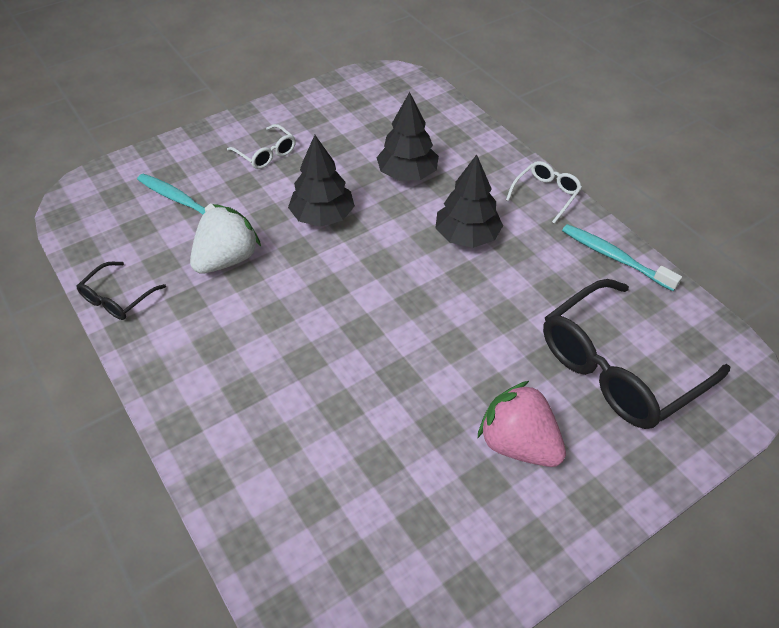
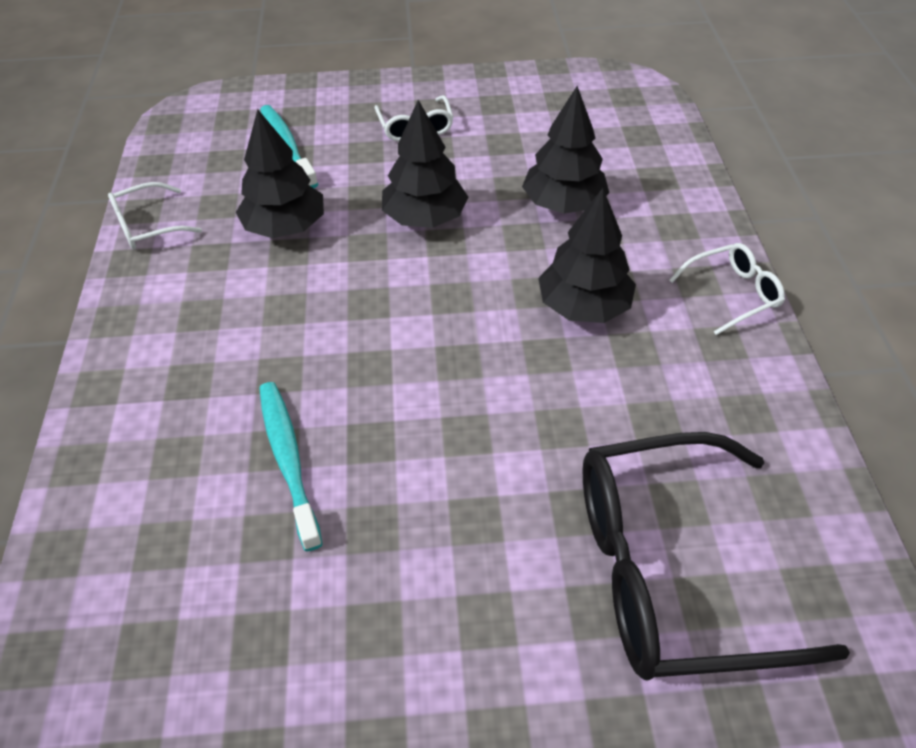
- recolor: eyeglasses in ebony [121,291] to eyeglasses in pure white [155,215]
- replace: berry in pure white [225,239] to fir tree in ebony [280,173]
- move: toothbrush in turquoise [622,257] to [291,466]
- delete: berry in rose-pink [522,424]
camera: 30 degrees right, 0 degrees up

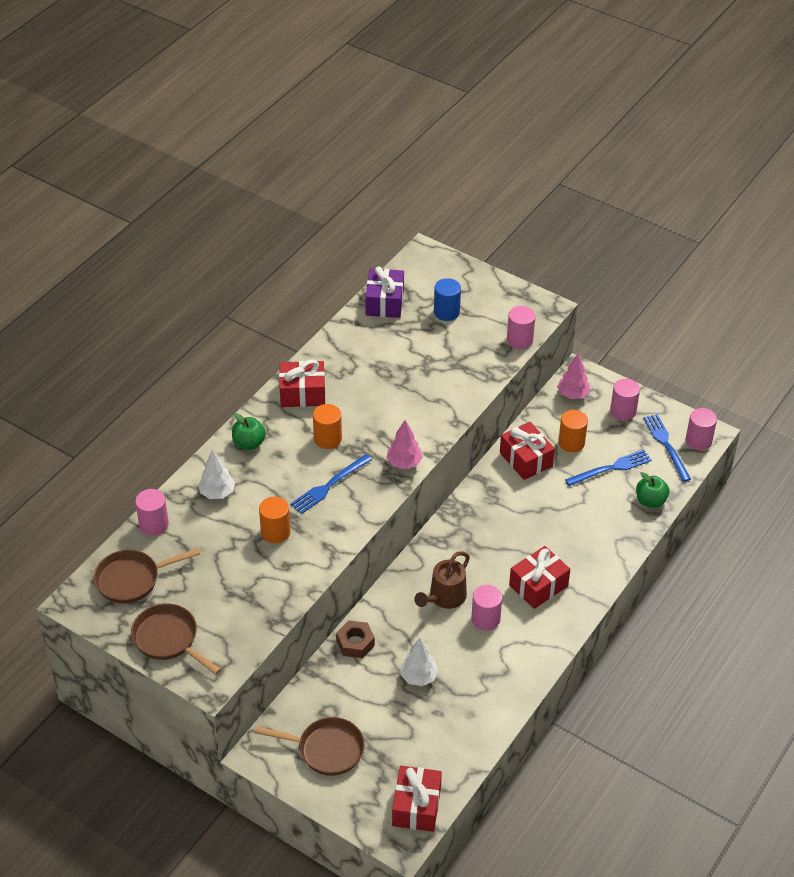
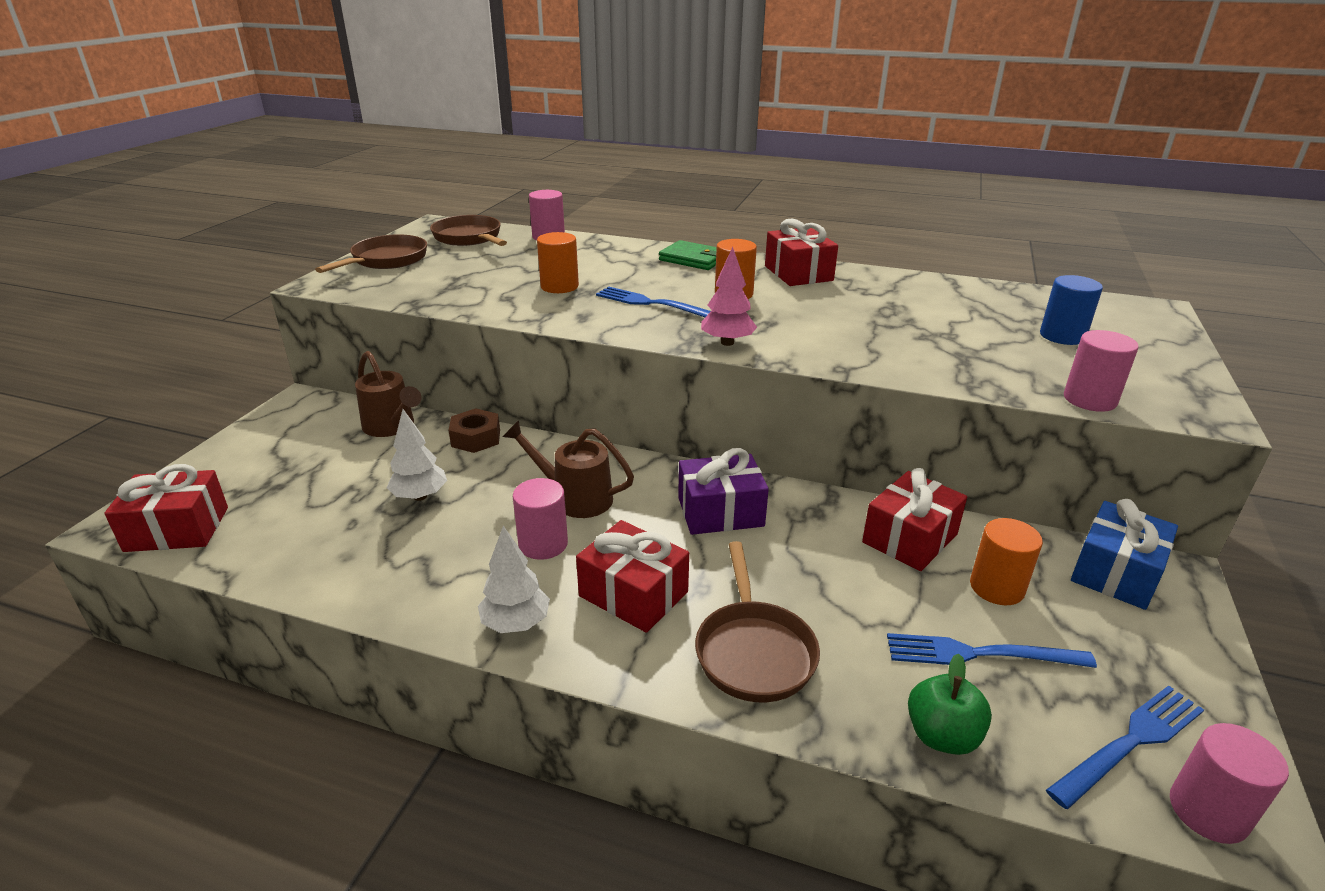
- insert: sprinkling can in dark brown [388,394]
- move: fir tree in pure white [216,474] to [514,579]
- replace: apple fruit in leaf-green [249,431] to card wallet in leaf-green [688,255]
- move: gift in purple [384,292] to [723,491]
- move: frying pan in dark brown [310,746] to [757,621]
- rotate: fork in royal blue [608,468] = [992,650] 135 degrees clockwise
- replace: fir tree in rose-pink [573,376] to gift in royal blue [1124,554]
- delete: cylinder shape in rose-pink [625,400]
camera: 75 degrees right, 15 degrees down

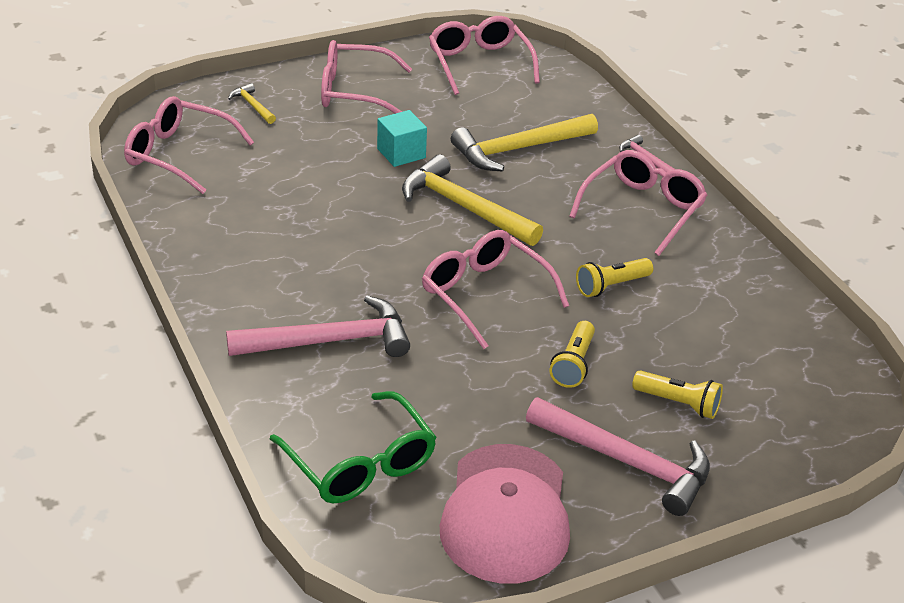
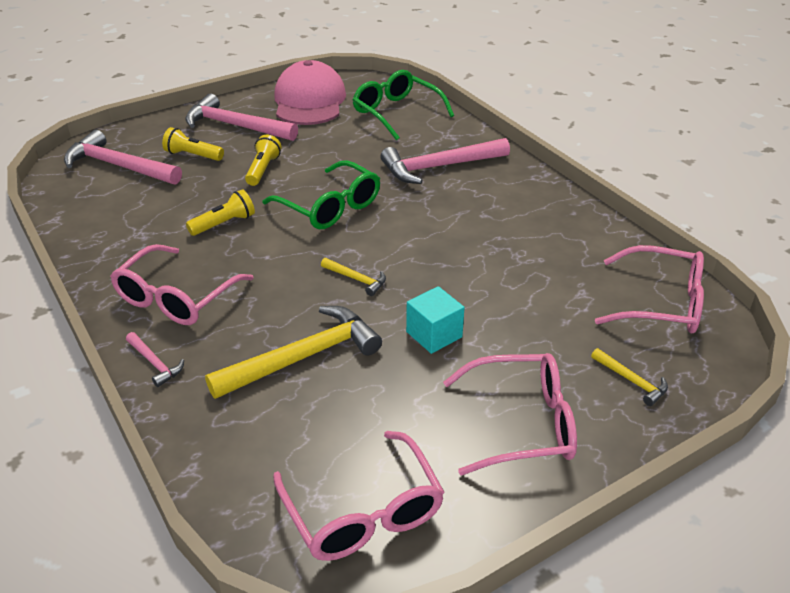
- insert: claw hammer in rose-pink [123,157]
- recolor: eyeglasses in rose-pink [495,289] to eyeglasses in leaf-green [321,194]
- resize: claw hammer in golden [472,200] = [353,277] x0.47
camera: 175 degrees right, 0 degrees up

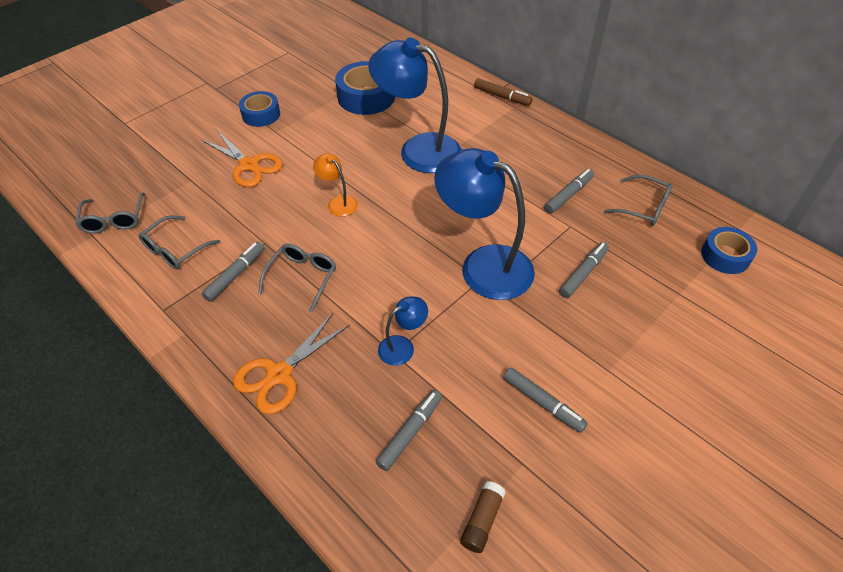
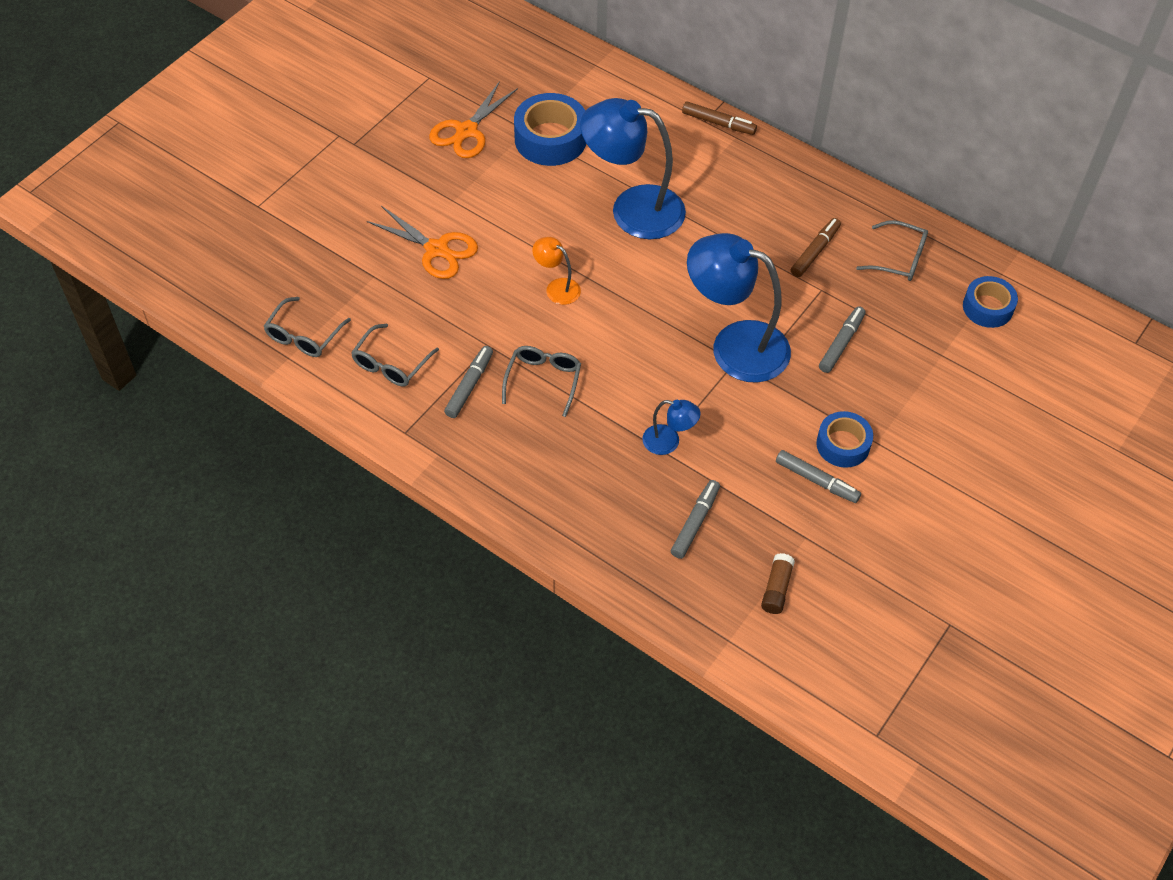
- rotate: eyeglasses in ash-grey [110,213] = [307,327] 45 degrees clockwise
- move: scissors in bright orange [291,363] to [473,119]
- rotate: reading lamp in royal blue [403,331] = [671,427] 60 degrees clockwise
- recolor: marker pen in ash-grey [569,191] to marker pen in dark brown [816,247]
- move: roll of tape in royal blue [259,109] to [844,439]
camera: 10 degrees left, 5 degrees up

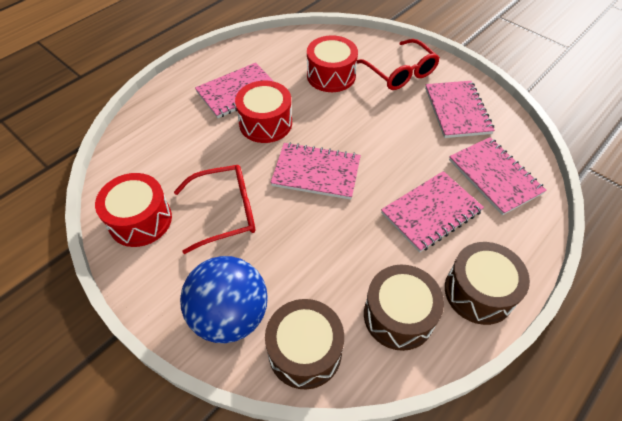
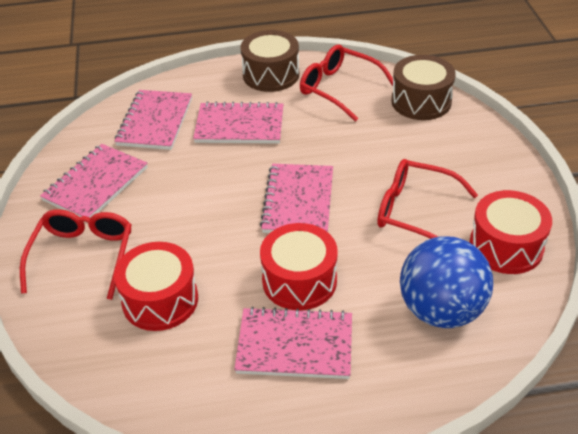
- rotate: exercise book in rose-pink [315,171] = [296,198] 45 degrees clockwise
- replace: toy drum in dark brown [404,308] to eyeglasses in red [346,83]
- move: play ball in royal blue [224,299] to [446,282]
camera: 140 degrees left, 10 degrees down

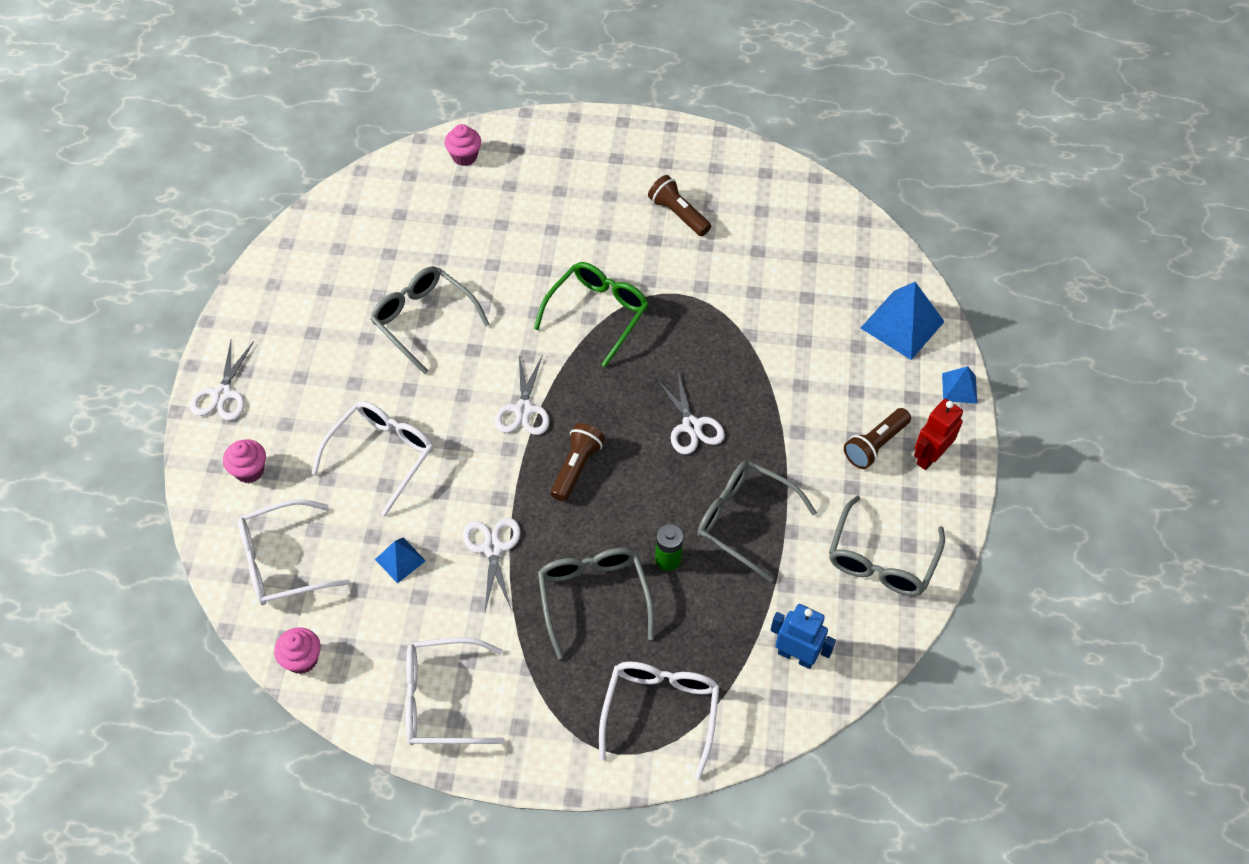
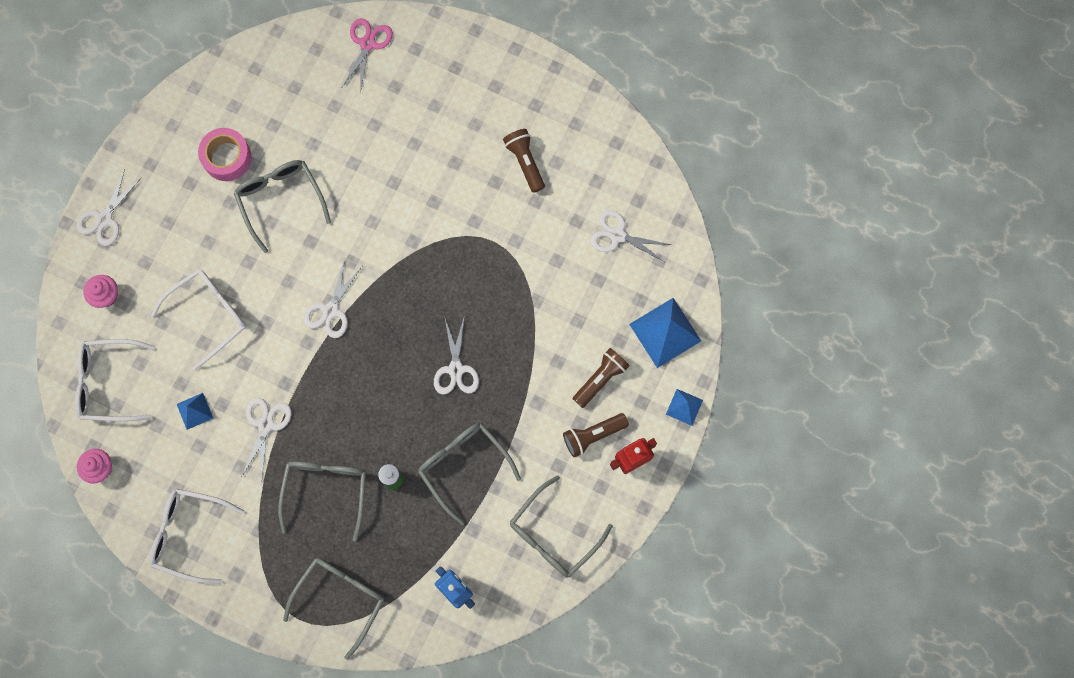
- insert: roll of tape in rose-pink [225,154]
- recolor: eyeglasses in pure white [659,720] to eyeglasses in ash-grey [333,609]
- replace: cupcake in rose-pink [463,145] to scissors in rose-pink [367,55]
- move: flashlight in dark brown [578,462] to [601,378]
- insert: scissors in pure white [630,236]
- delete: eyeglasses in leaf-green [591,314]
camera: 20 degrees right, 20 degrees up

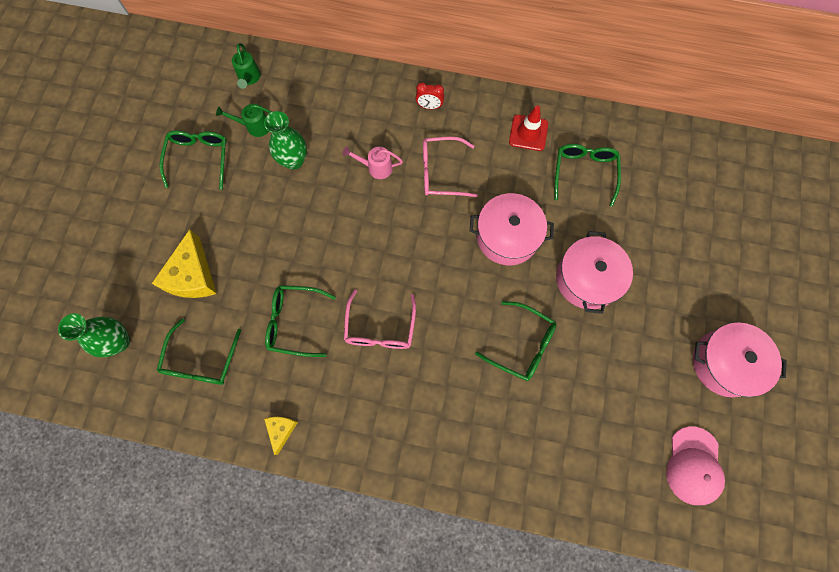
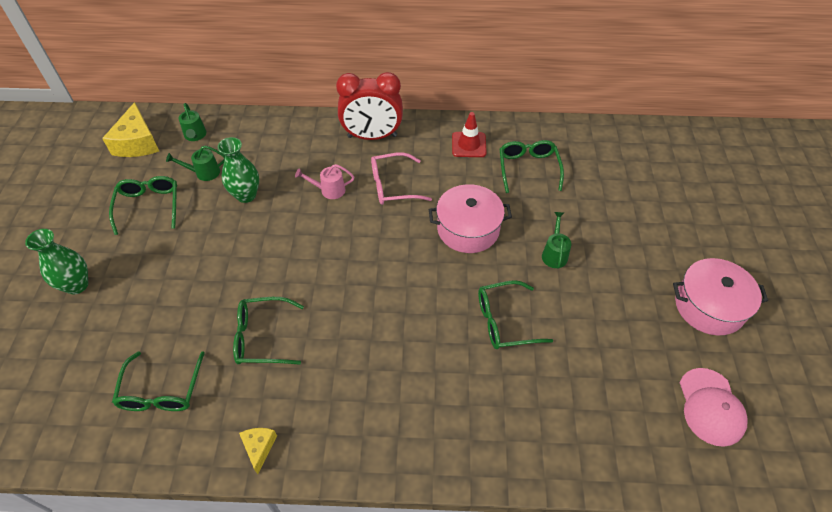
- move: tall vase in leaf-green [94,335] to [56,261]
- move: piece of cheese in golden [184,263] to [130,129]
- resize: alarm clock in red [430,96] = [369,106] x2.36
- rotate: eyeglasses in leaf-green [515,341] = [515,314] 150 degrees clockwise
- replace: stockpot in rose-pink [594,272] to sprinkling can in leaf-green [556,240]
- delete: eyeglasses in rose-pink [380,319]
camera: 10 degrees left, 20 degrees down

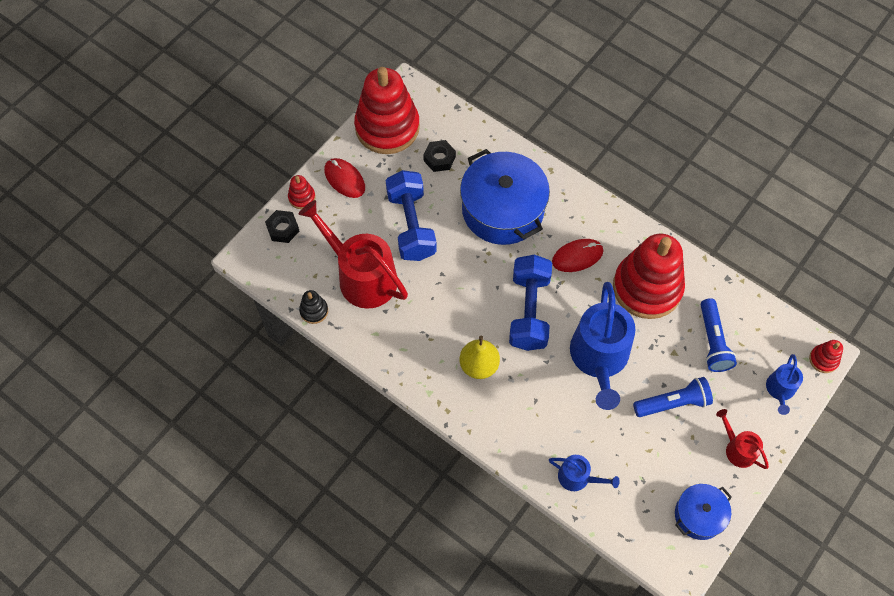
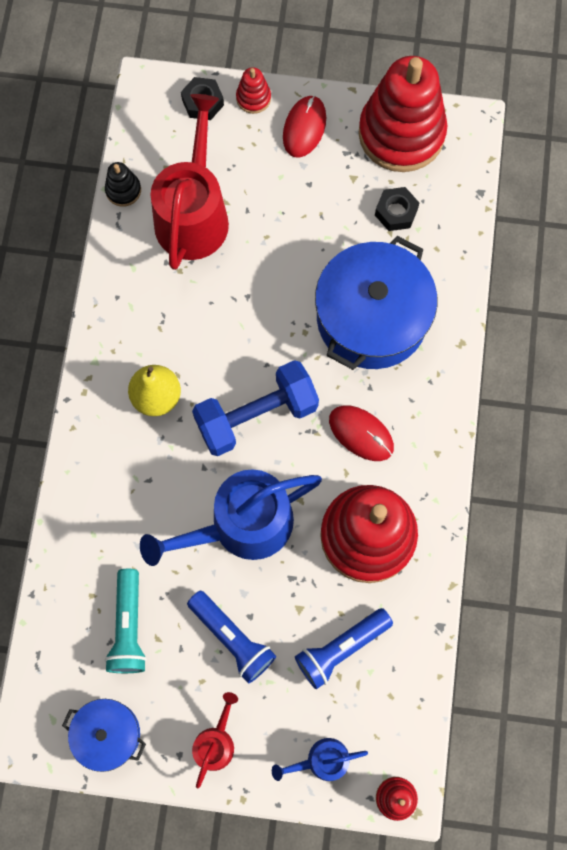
- insert: flashlight in turquoise [126,621]
- delete: free weight in royal blue [411,215]
- delete: sprinkling can in royal blue [584,473]
camera: 60 degrees right, 10 degrees up

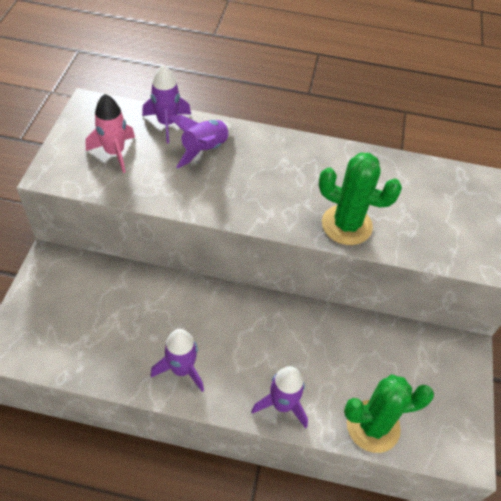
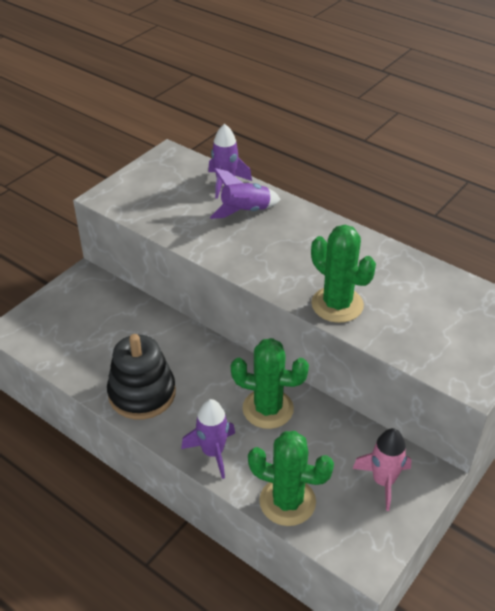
- replace: toy rocket in purple [177,360] to stacking rings in ebony [141,376]
- insert: cactus in leaf-green [270,383]
- move: toy rocket in rose-pink [110,133] to [382,469]
camera: 30 degrees right, 10 degrees down

